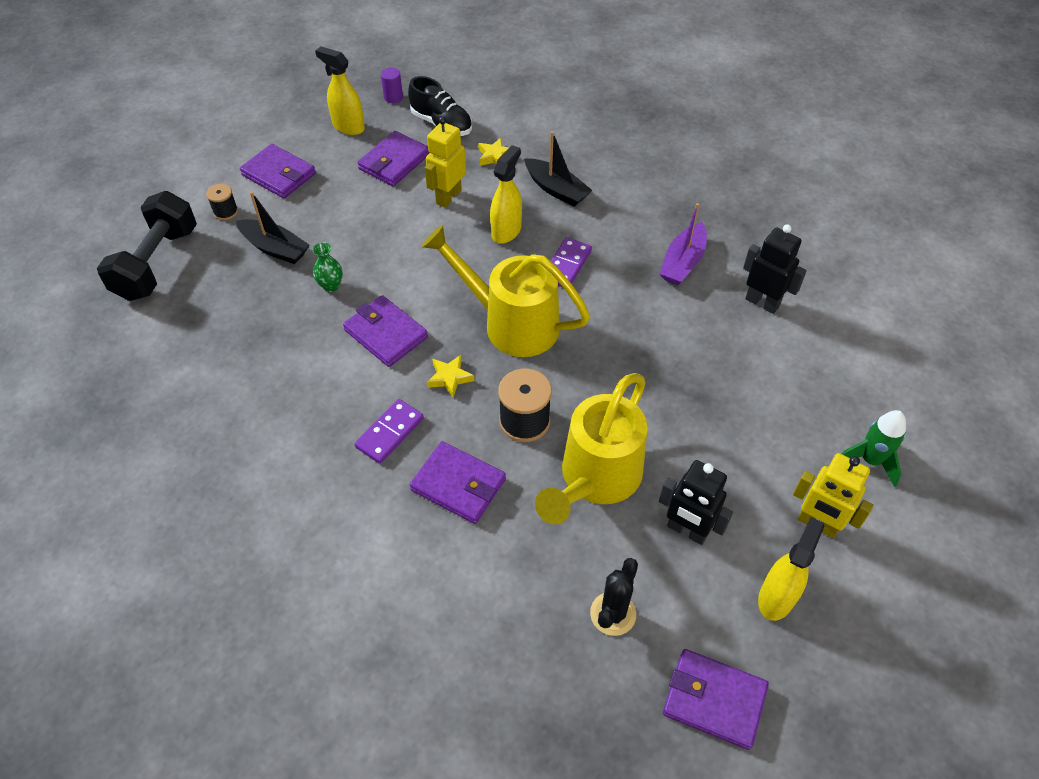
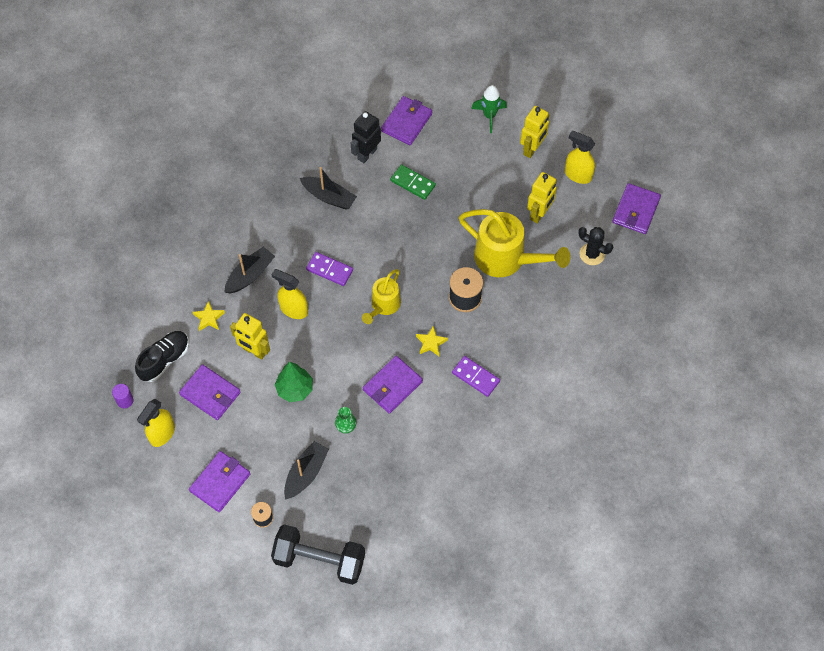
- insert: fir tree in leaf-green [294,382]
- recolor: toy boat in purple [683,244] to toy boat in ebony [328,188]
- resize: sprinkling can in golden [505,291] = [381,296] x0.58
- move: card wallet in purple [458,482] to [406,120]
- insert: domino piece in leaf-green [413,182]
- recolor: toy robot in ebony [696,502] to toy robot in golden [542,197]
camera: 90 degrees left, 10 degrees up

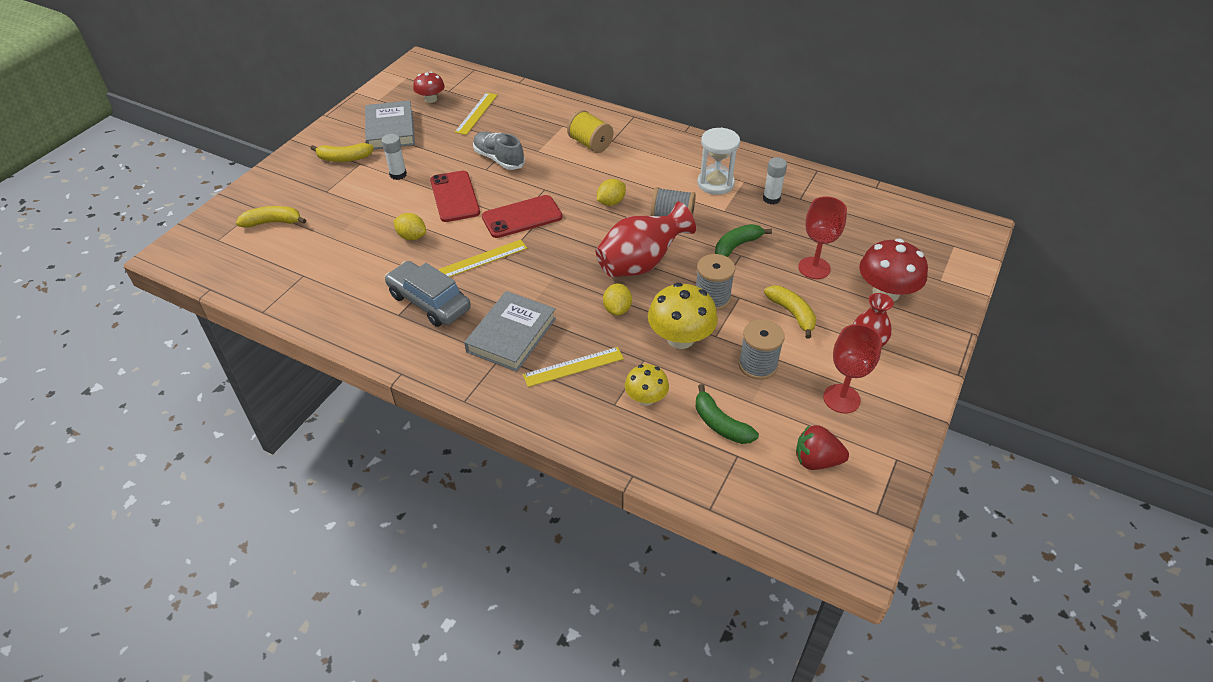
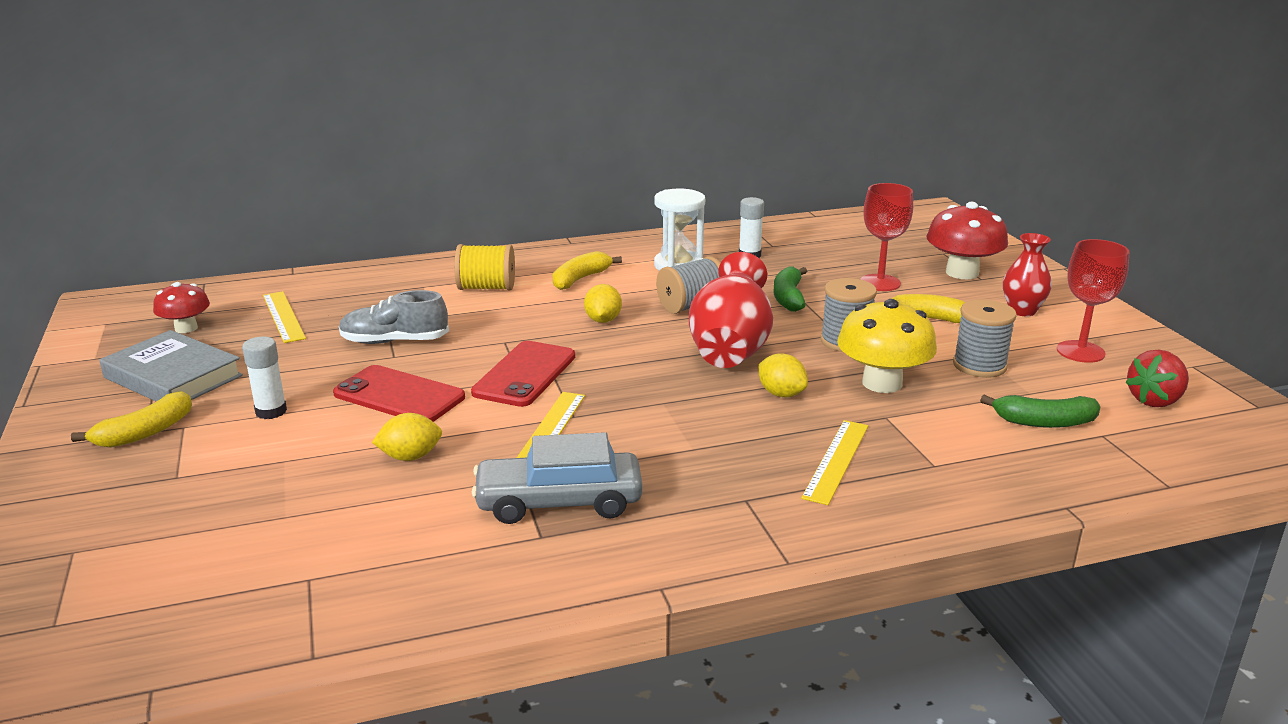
- move: banana in golden [271,217] to [587,270]
- delete: book in ash-grey [510,331]
- delete: toadstool in golden [647,385]
camera: 45 degrees left, 20 degrees down

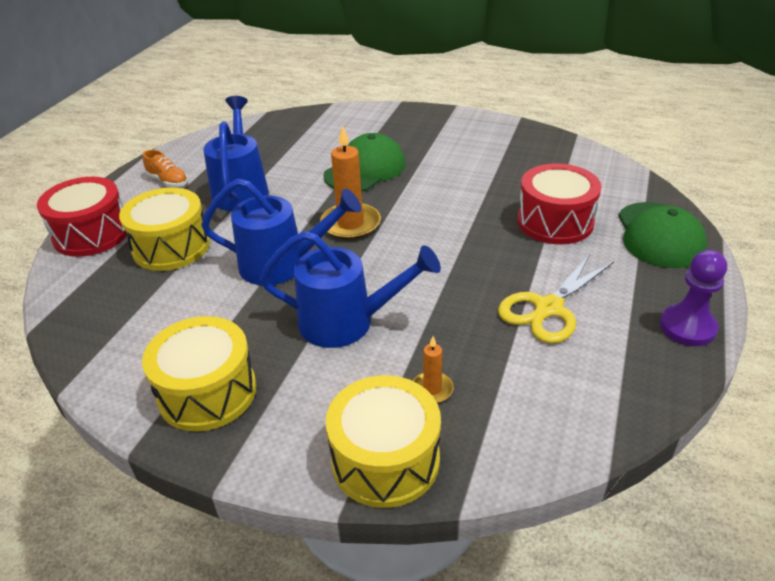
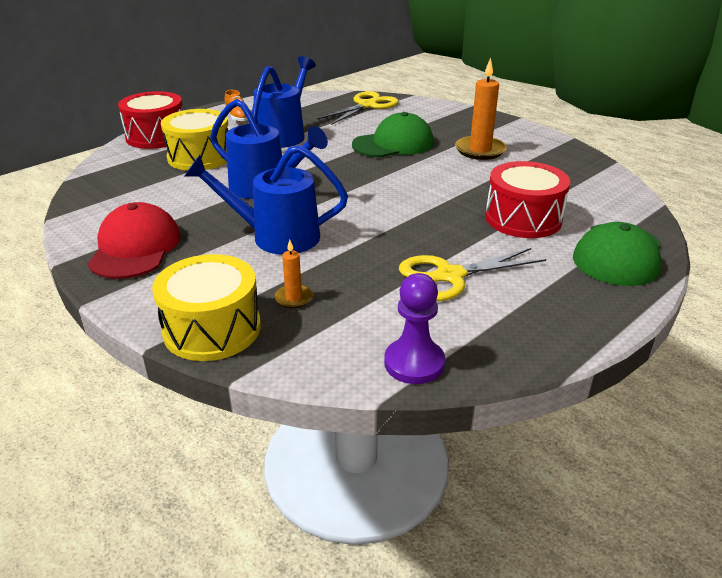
- replace: toy drum in golden [199,374] to cap in red [134,240]
- rotate: sprinkling can in royal blue [350,289] = [266,200] 150 degrees clockwise
- insert: scissors in golden [358,108]
- move: chess pawn in purple [693,298] to [414,328]
- move: candle in bright orange [350,182] to [481,109]
camera: 25 degrees right, 5 degrees down

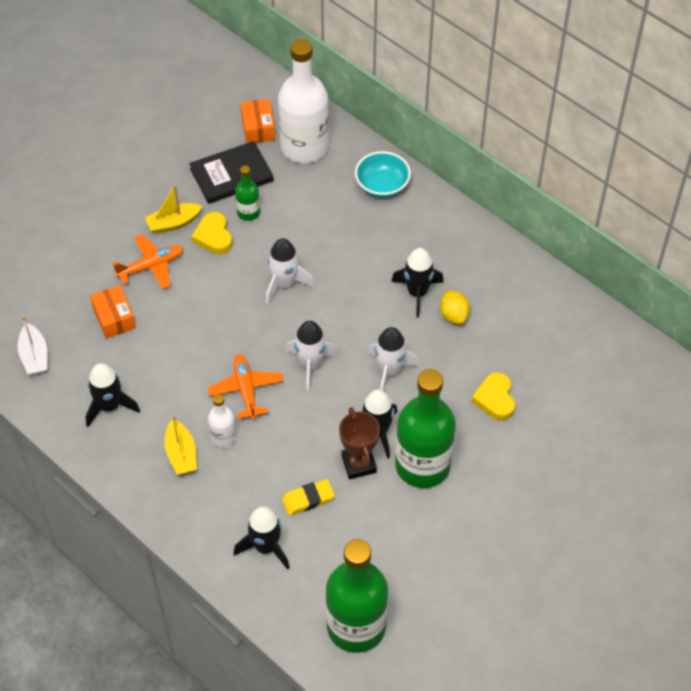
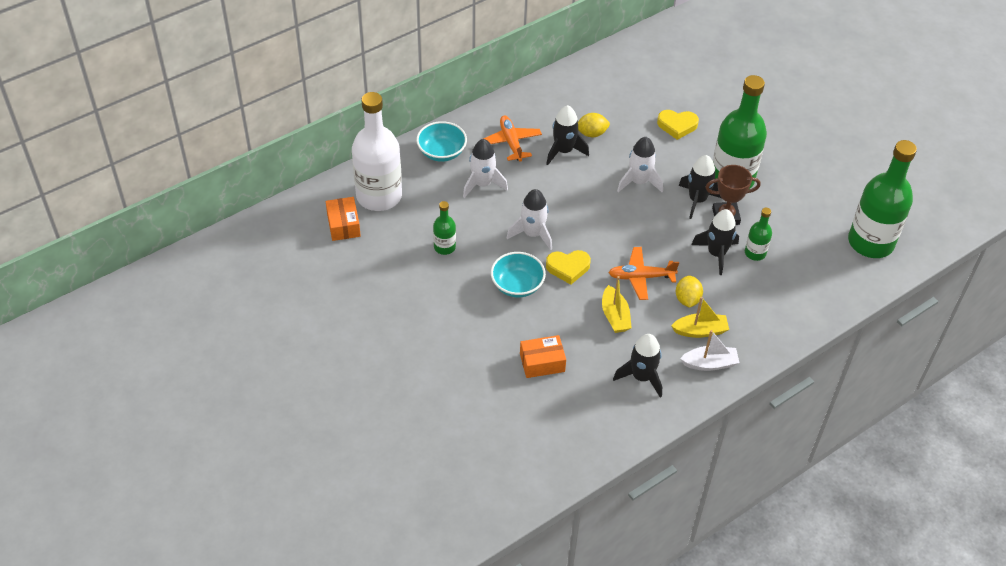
- rotate: package in bright orange [258,121] = [343,219] 75 degrees clockwise
- move: toy rocket in pure white [312,356] to [485,168]
- move: plane in bright orange [148,261] to [512,138]
- insert: deep dish in turquoise [518,275]
- move: heart in golden [211,233] to [568,267]
- move: toy boat in golden [173,209] to [617,304]
- replace: bottle in pure white [222,421] to citrus fruit in golden [689,292]
- move: toy boat in pure white [32,345] to [710,350]
- move: toy rocket in ebony [262,538] to [715,242]
- replace: eraser in golden [308,497] to bottle in leaf-green [758,234]
- delete: book in ebony [231,172]
camera: 80 degrees left, 5 degrees down

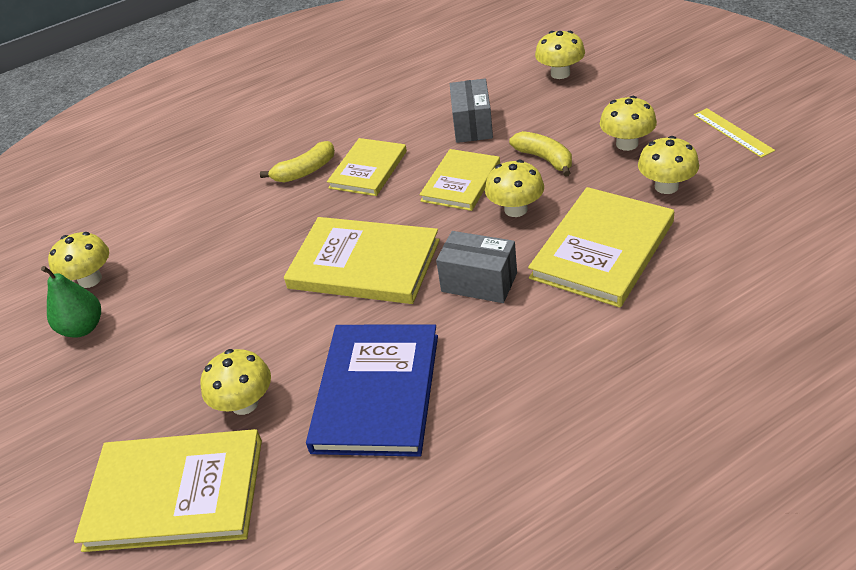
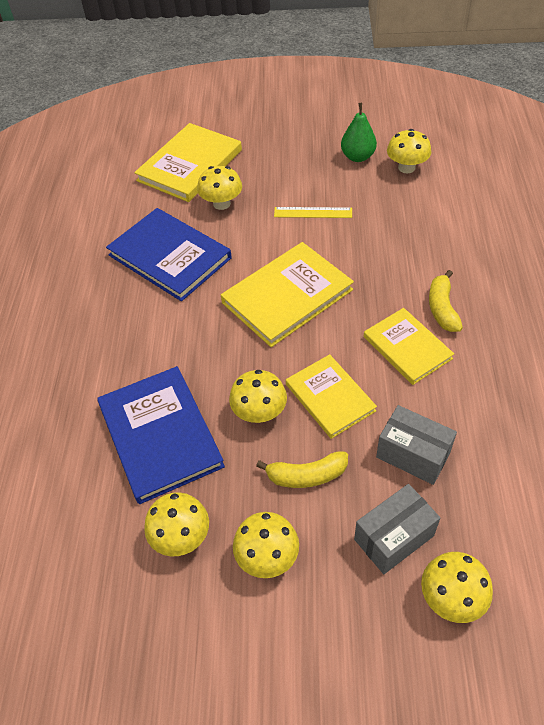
- recolor: book in golden [601,247] to book in royal blue [161,435]
- move: straightedge in golden [734,133] to [313,212]
- move: package in ash-grey [476,267] to [397,529]
camera: 120 degrees right, 10 degrees up

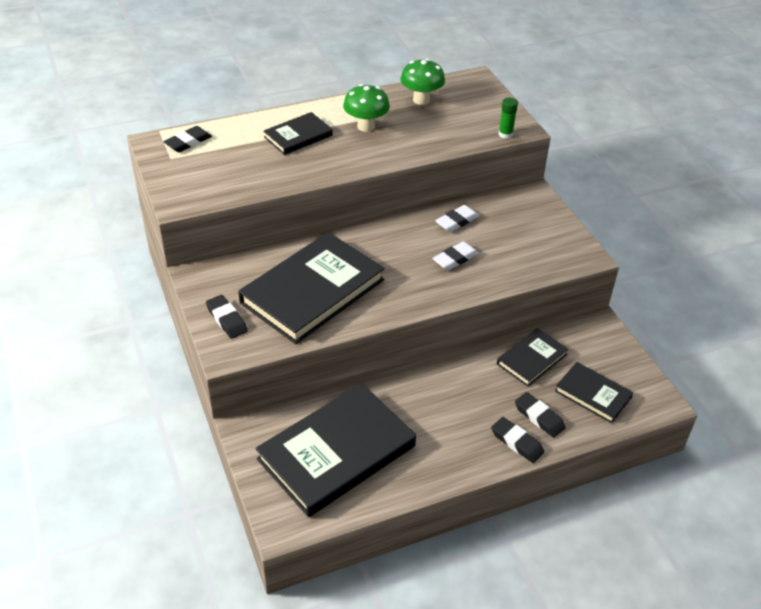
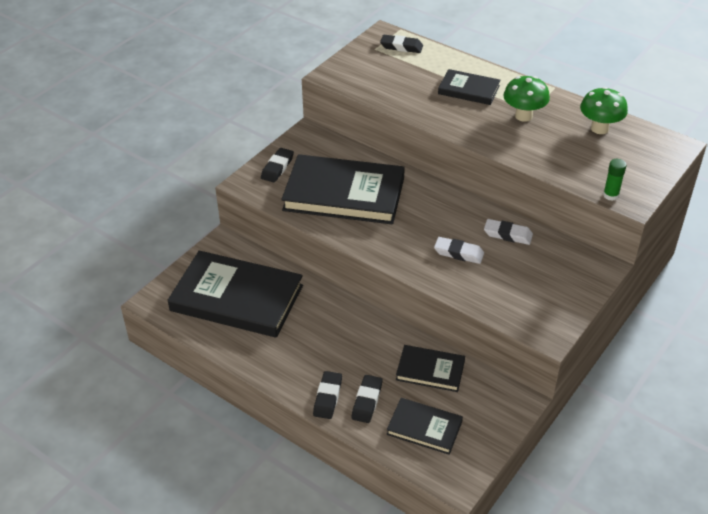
- rotate: book in ebony [594,392] = [425,426] 75 degrees counterclockwise
camera: 60 degrees right, 0 degrees up

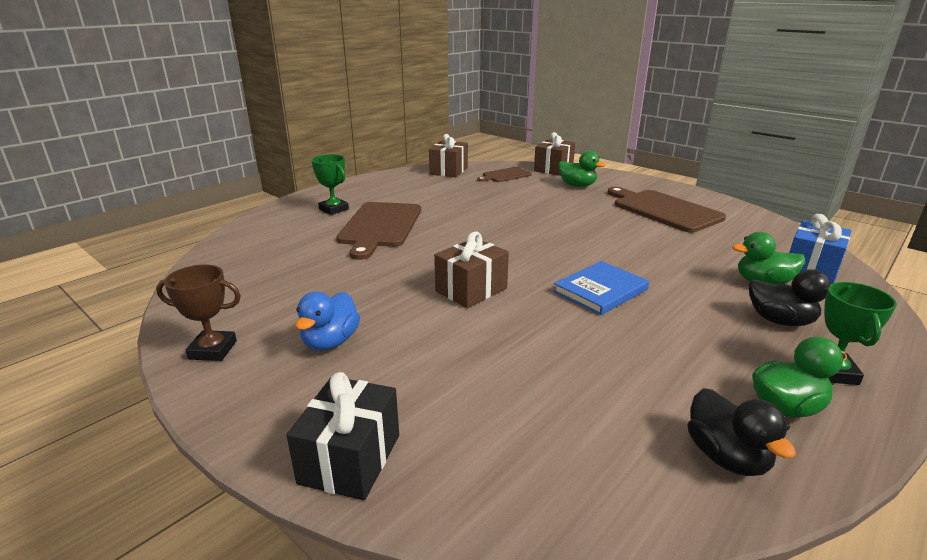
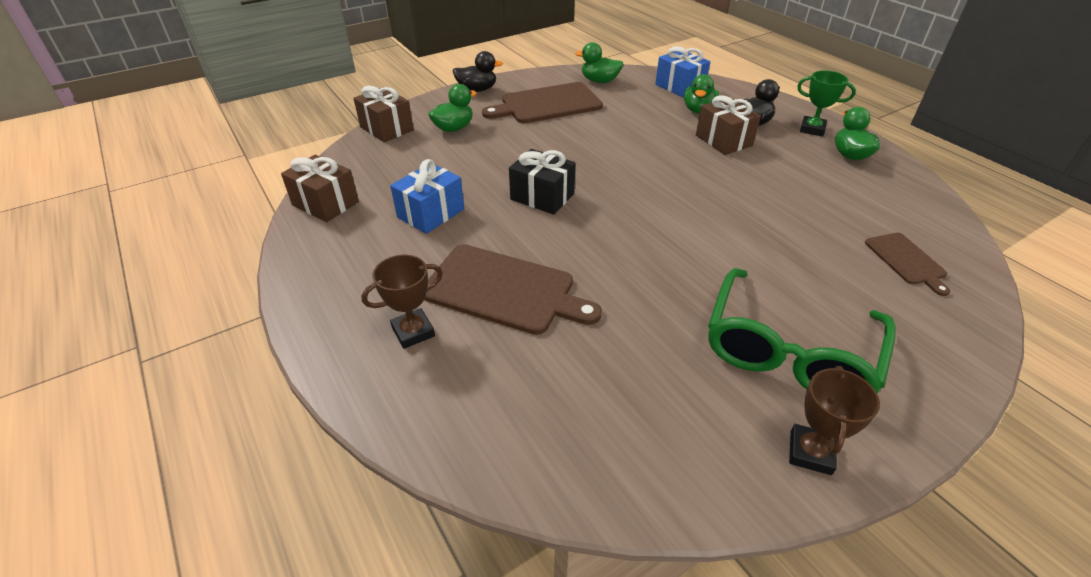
- recolor: award cup in leaf-green [330,184] to award cup in dark brown [402,302]
- insert: gift in royal blue [427,196]
- move: rubber duck in ebony [742,432] to [478,71]
- move: gift in ebony [343,436] to [542,182]
- insert: rubber duck in leaf-green [599,62]
- move: gift in dark brown [471,270] to [728,125]
- replace: rubber duck in royal blue [327,321] to eyeglasses in leaf-green [802,330]
- move: bread board in dark brown [504,174] to [907,264]
- delete: book in royal blue [601,288]
camera: 75 degrees left, 15 degrees up

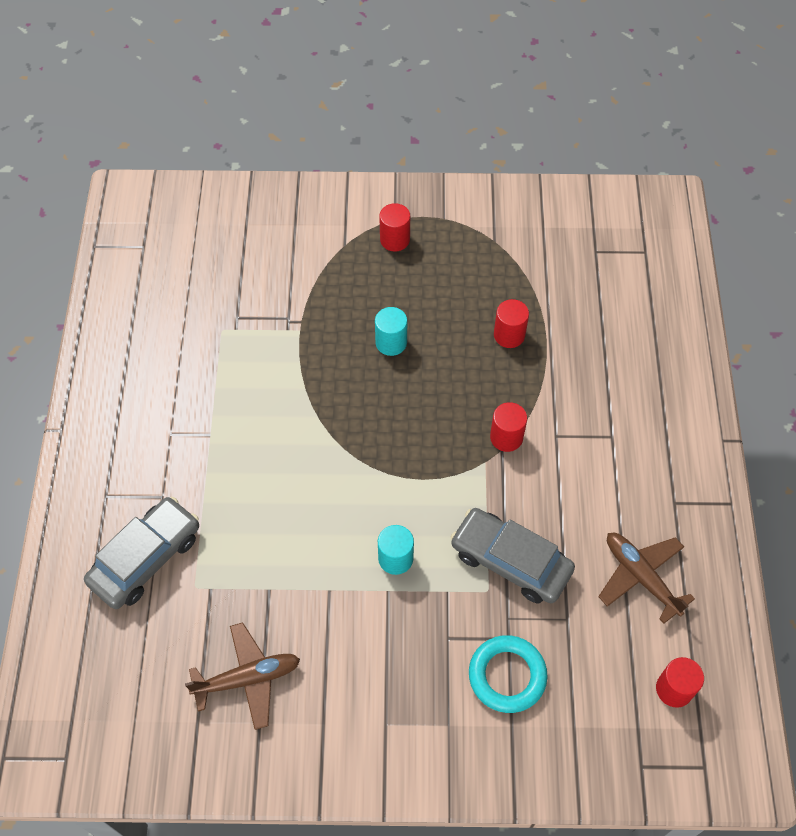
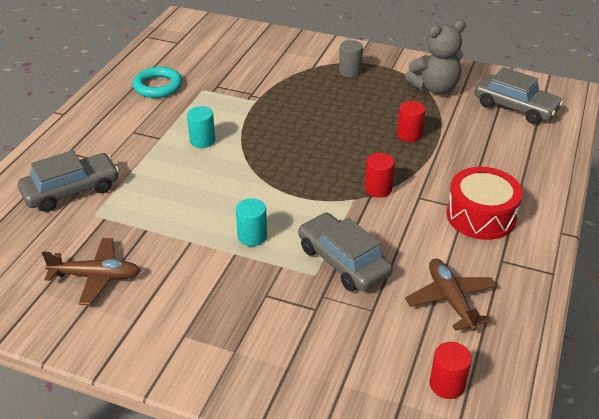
- move: torus in turquoise [508,674] to [157,82]
- move: cylinder shape in turquoise [391,331] to [201,127]
- recolor: cylinder shape in red [394,227] to cylinder shape in ash-grey [351,58]
- insert: teddy in ash-grey [435,57]
- insert: toy drum in red [484,203]
- insert: car in ash-grey [518,95]
camera: 20 degrees right, 20 degrees down

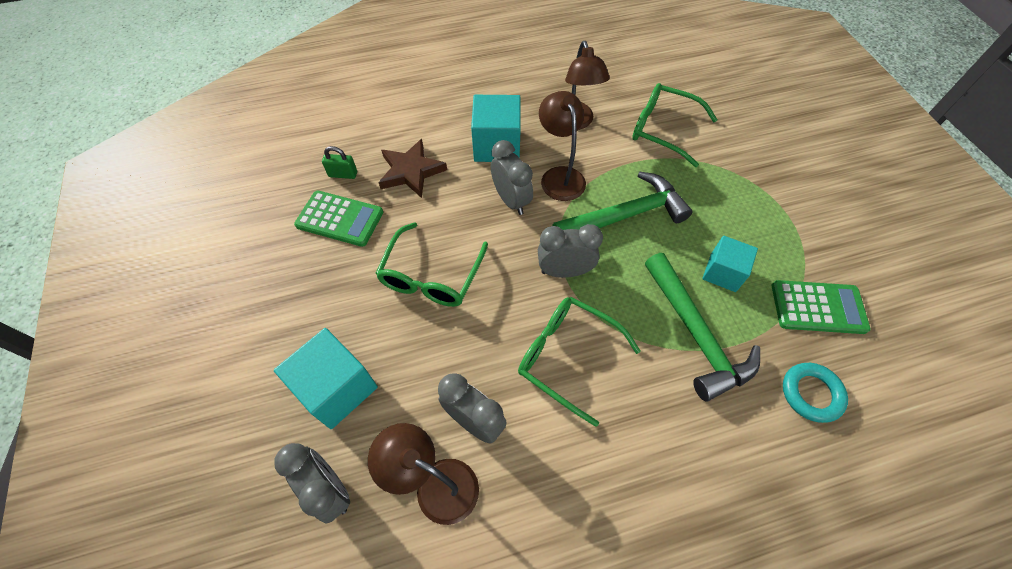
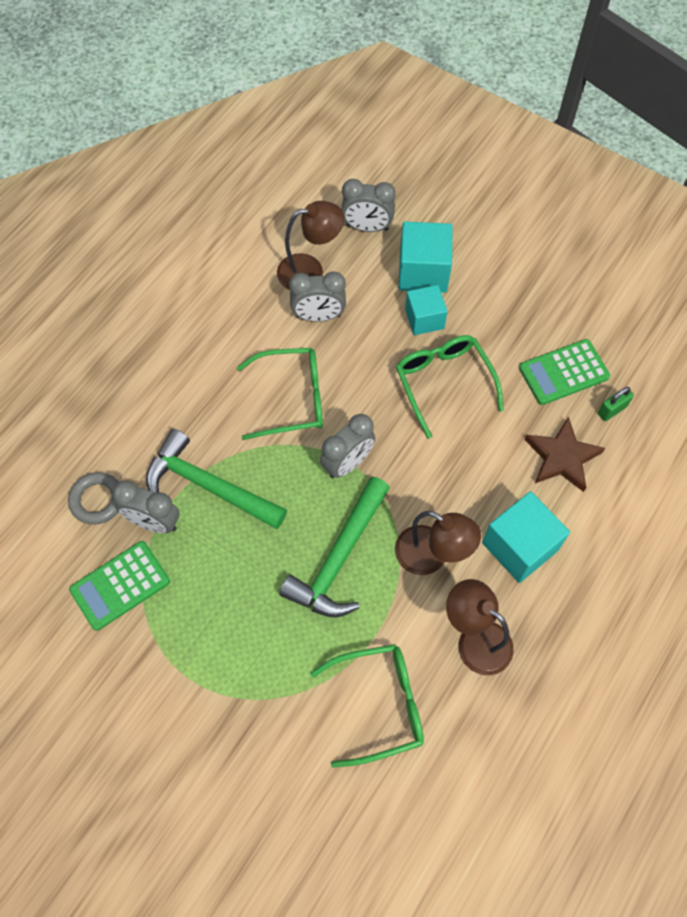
- recolor: torus in turquoise [815,393] to torus in ash-grey [93,498]
- move: alarm clock in ash-grey [512,177] to [146,506]
- move: solid cube in turquoise [730,264] to [426,310]
camera: 140 degrees right, 5 degrees up

